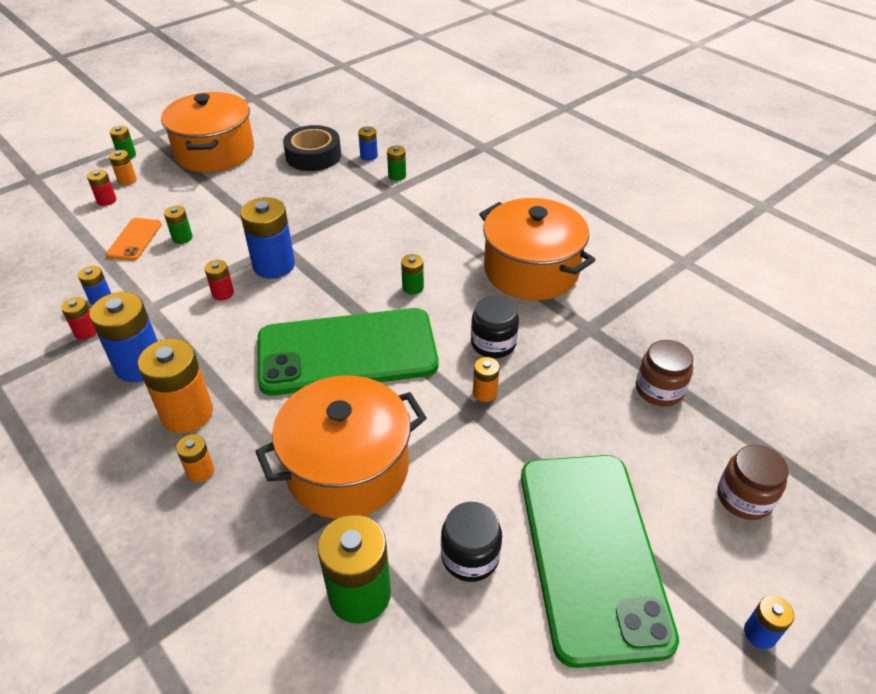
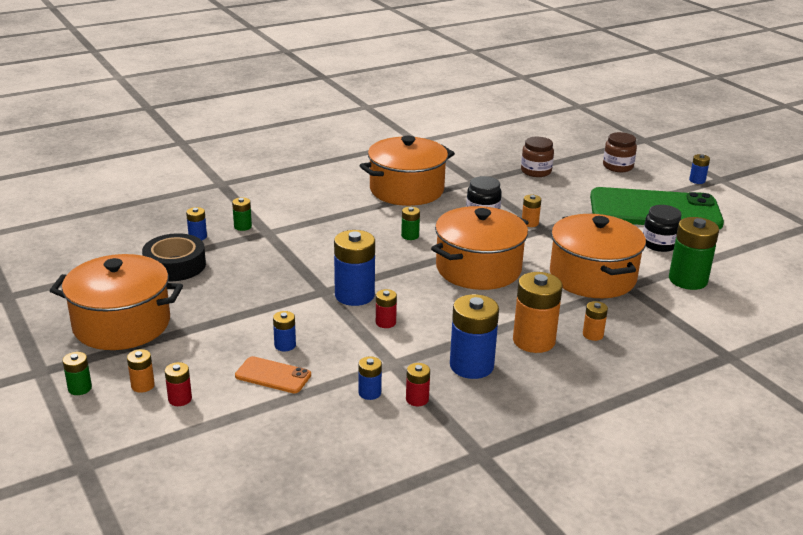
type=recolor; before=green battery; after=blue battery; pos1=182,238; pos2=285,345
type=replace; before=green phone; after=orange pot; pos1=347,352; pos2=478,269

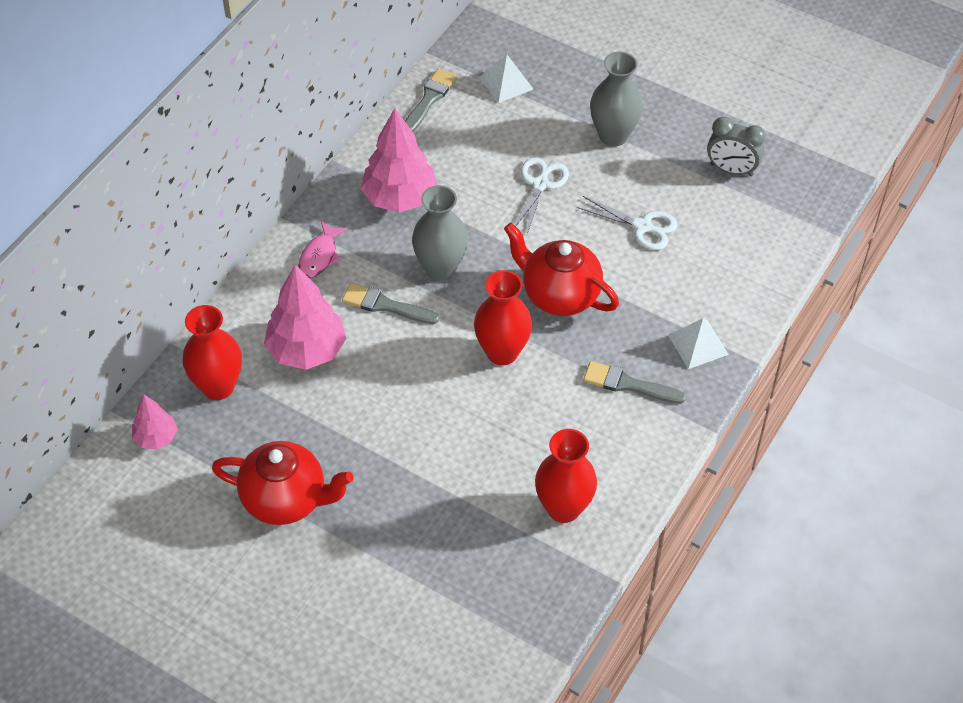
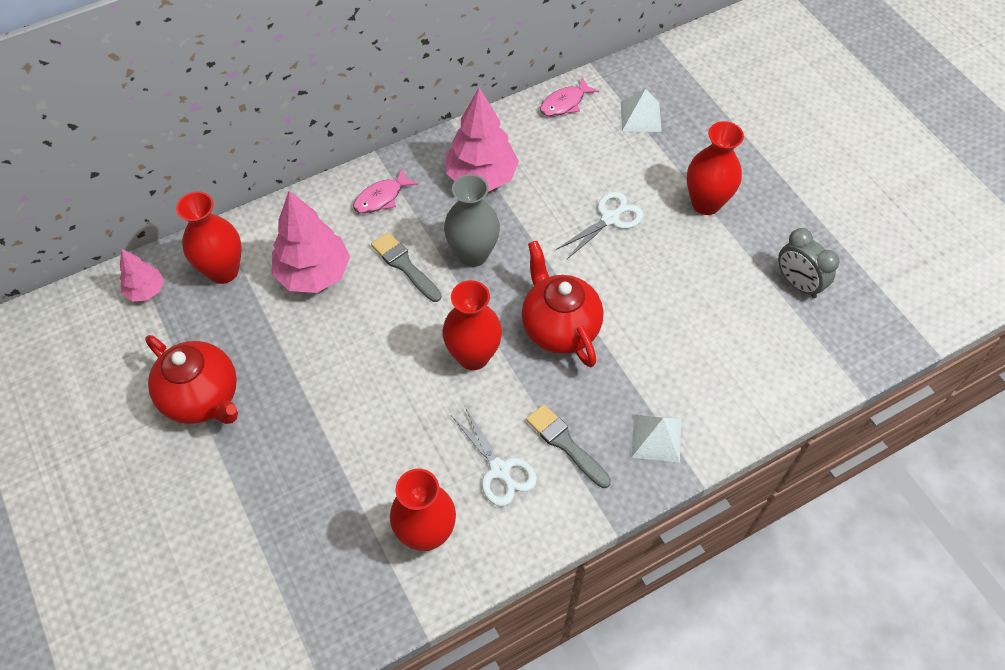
type=recolor; before=grey vase; after=red vase; pos1=613,135; pos2=706,203
type=replace; before=grey brush; after=pink fish; pos1=429,99; pos2=565,103
type=move; before=white scissors; pos1=642,227; pos2=499,470

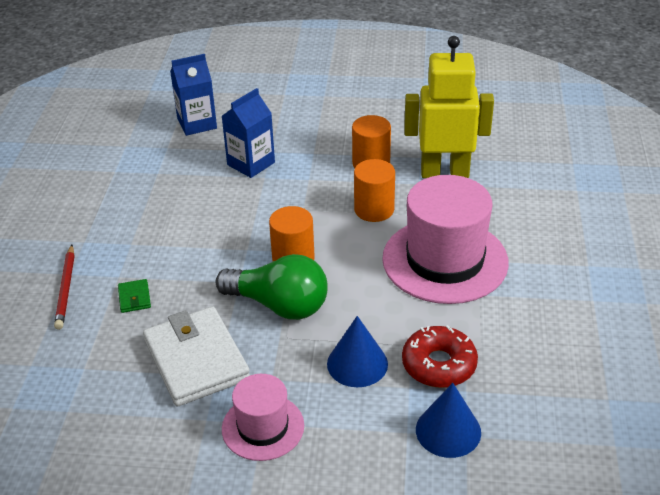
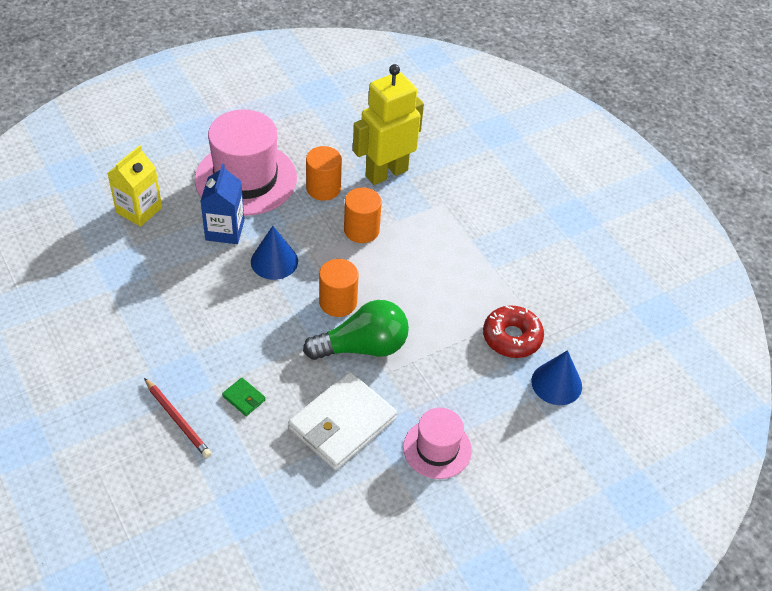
type=recolor; before=blue carton; after=yellow carton; pos1=197,124; pos2=139,210
type=move; before=pink hat; pos1=445,260; pos2=246,179
type=rotate; before=white wallet; pos1=196,360; pos2=342,424; turn=-75
type=move; before=blue cone; pos1=357,364; pos2=274,261

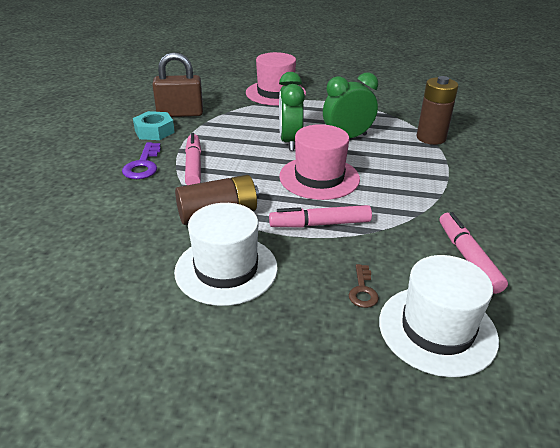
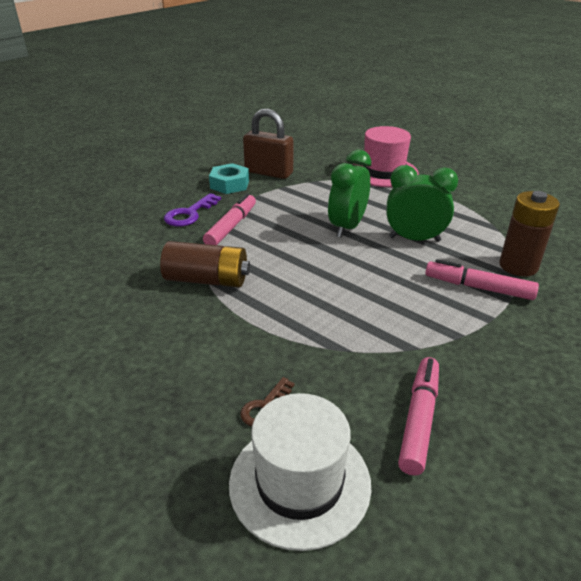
type=delete; before=pink hat; pos1=319,177
type=delete; before=white hat; pos1=226,269
type=move; before=pink marker; pos1=320,224; pos2=478,287

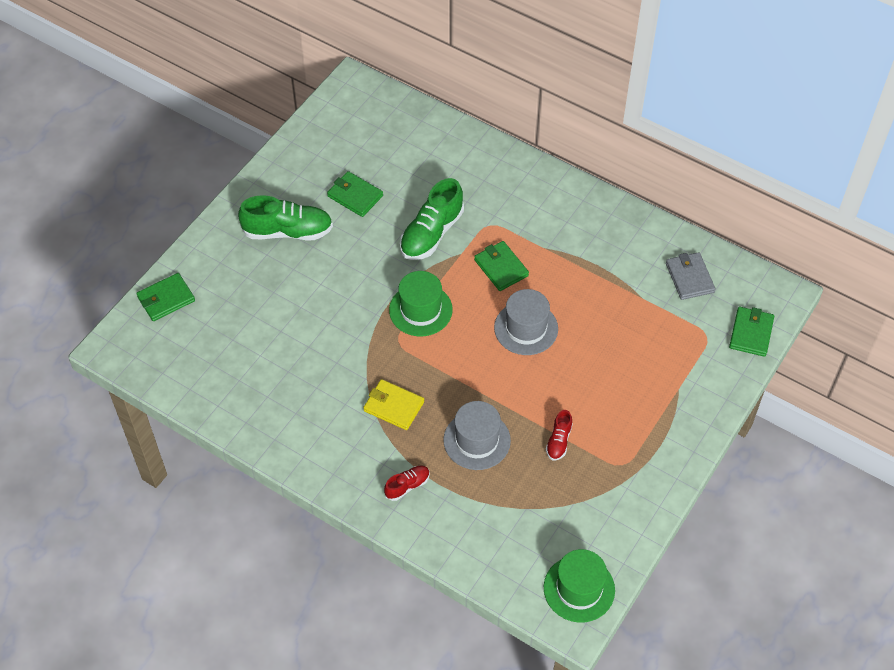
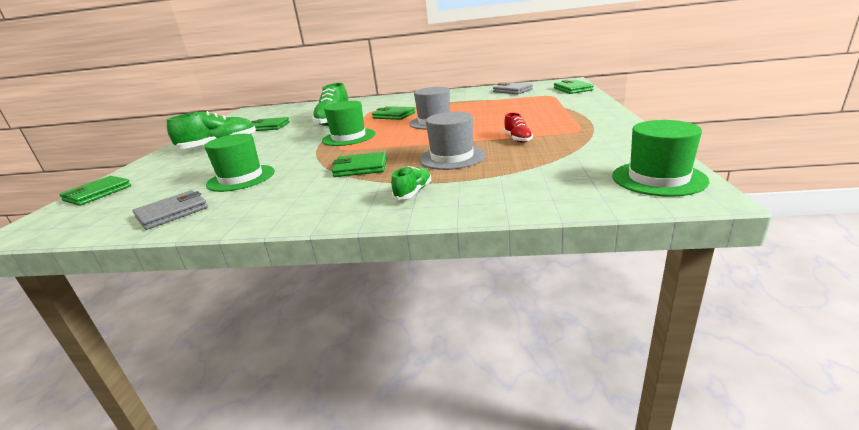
type=recolor; before=yellow wallet; after=green wallet; pos1=393,406; pos2=361,168
type=recolor; before=red shoe; after=green shoe; pos1=407,486; pos2=413,192
type=insert; after=green hat; pos2=241,178
type=insert; after=grey wallet; pos2=172,213

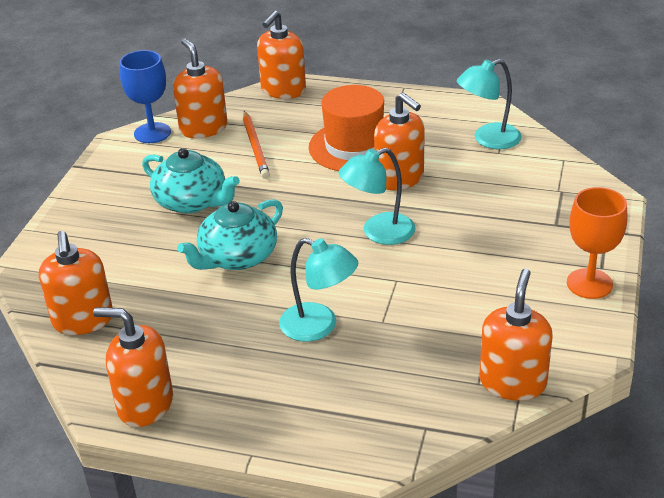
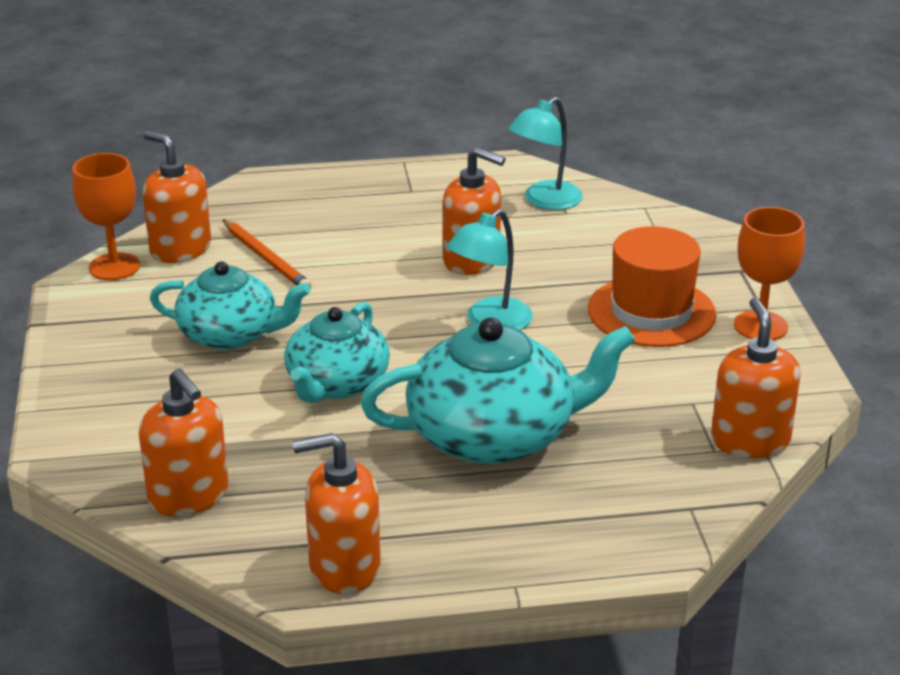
type=delete; before=orange soap dispenser; pos1=283,90
type=recolor; before=blue goblet; after=orange goblet; pos1=152,133; pos2=114,267
type=move; before=orange hat; pos1=354,146; pos2=651,312
type=replace; before=turquoise lamp; after=turquoise teapot; pos1=319,326; pos2=494,435

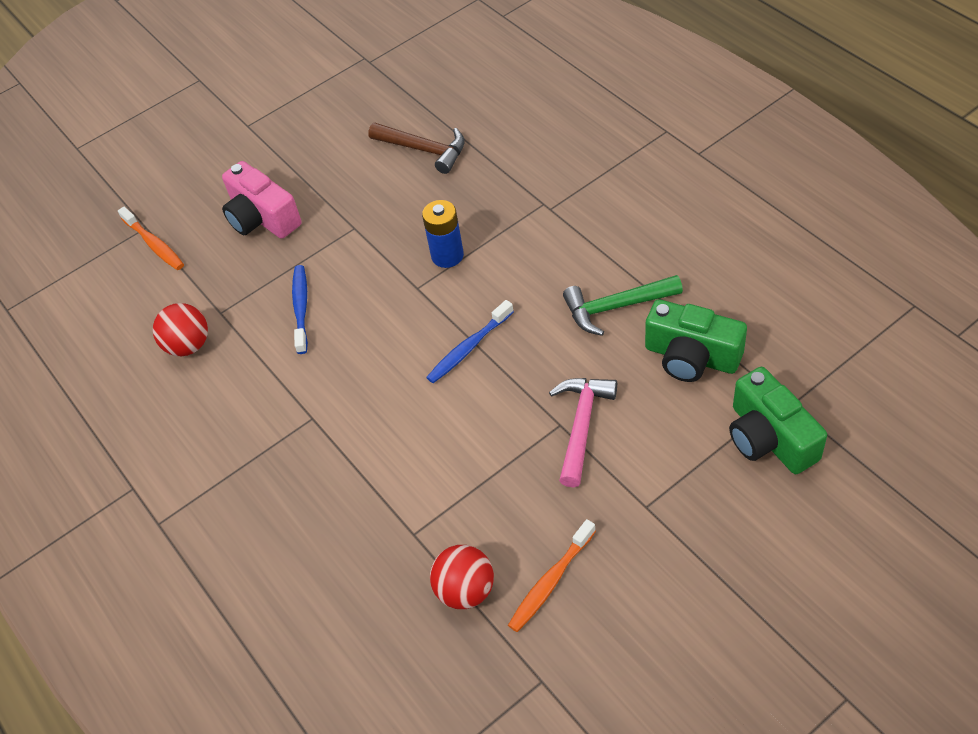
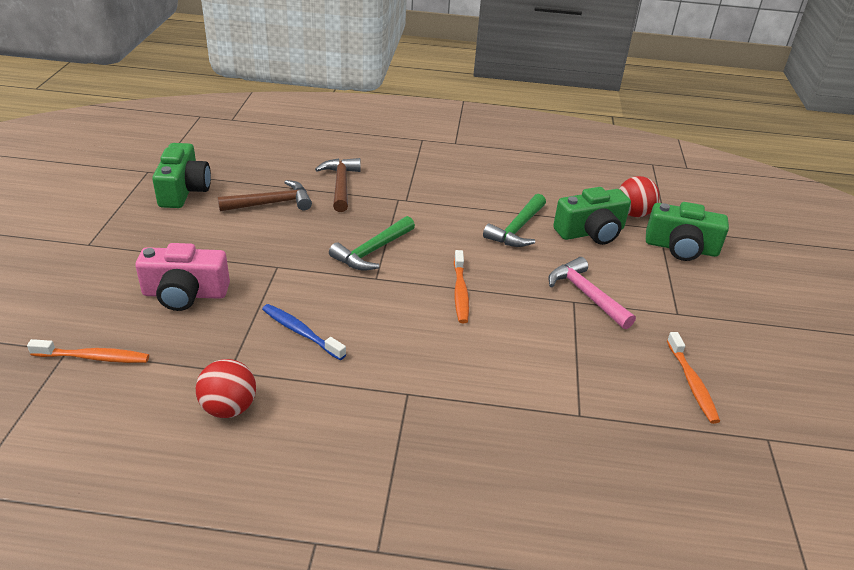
type=replace; before=blue battery; after=green hammer; pos1=447,256; pos2=372,251
type=recolor; before=blue toothbrush; after=orange toothbrush; pos1=468,348; pos2=460,292
type=move; before=red ball; pos1=465,590; pos2=633,213
type=insert; after=green camera; pos2=184,190
type=insert; after=brown hammer; pos2=341,185

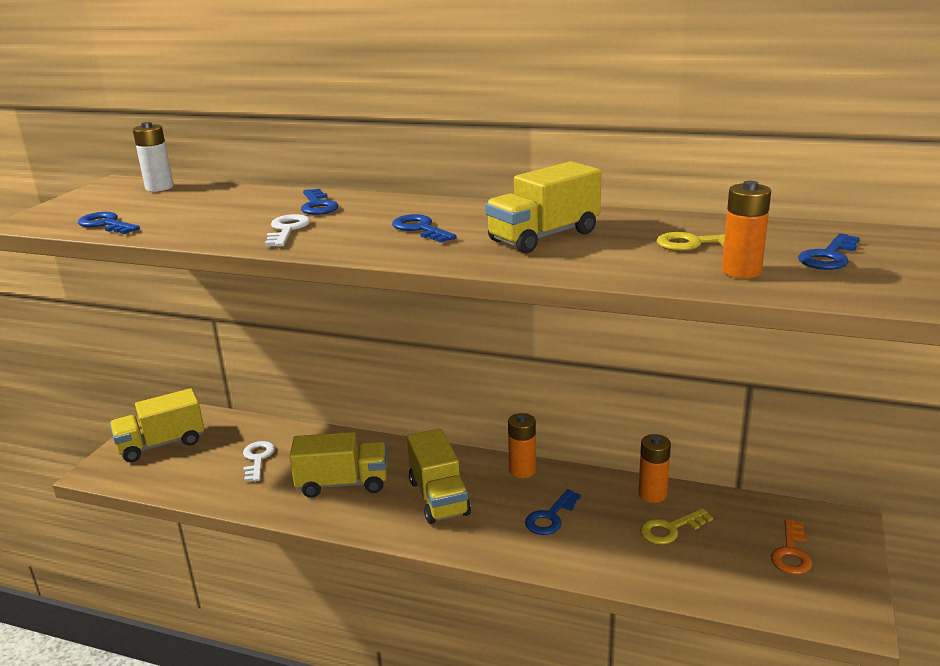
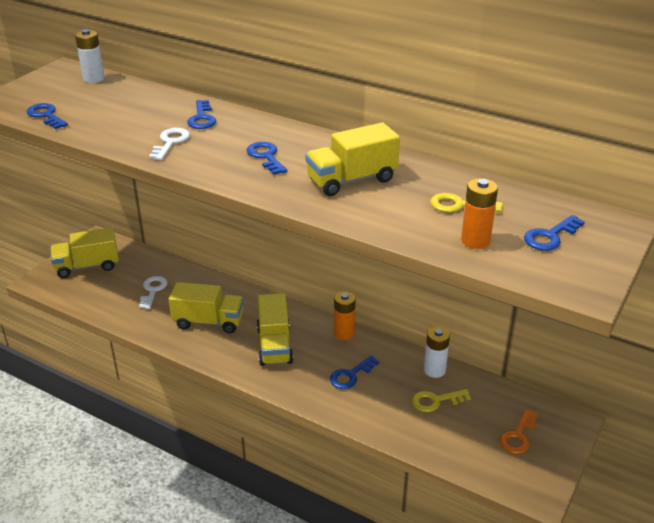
type=recolor; before=orange battery; after=white battery; pos1=652,494; pos2=434,370

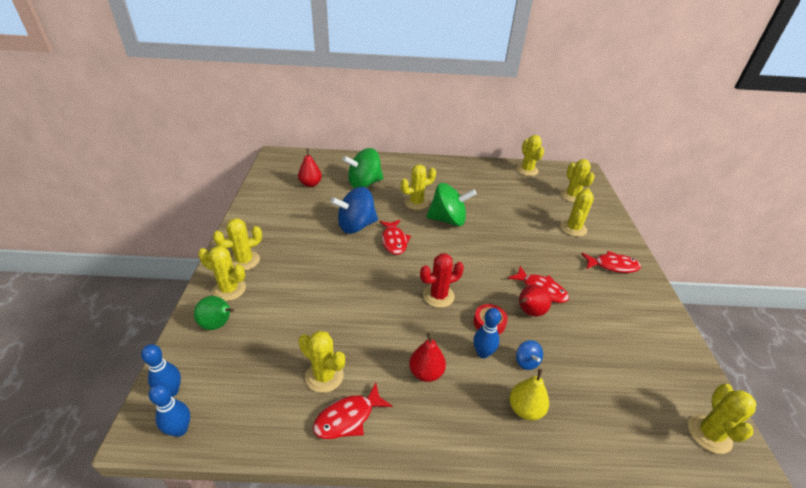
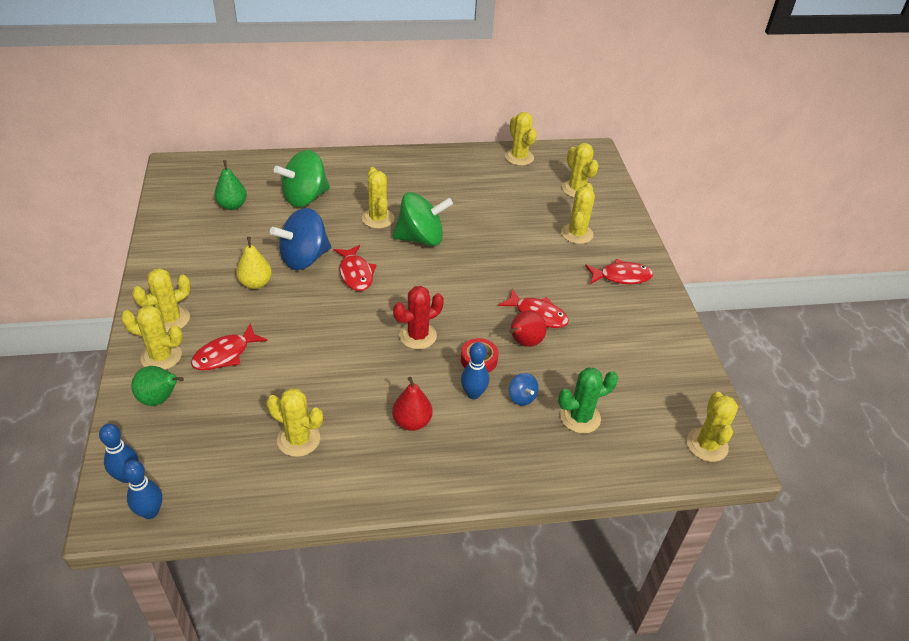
type=recolor; before=red pear; after=green pear; pos1=310,184; pos2=232,205
type=rotate; before=yellow cactus; pos1=416,203; pos2=378,218; turn=-75
type=move; before=yellow pear; pos1=525,409; pos2=256,283
type=move; before=red fish; pos1=348,418; pos2=225,354
type=insert; after=green cactus; pos2=580,417

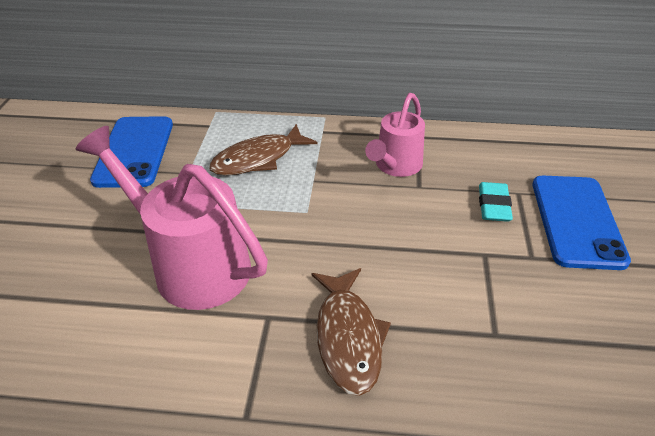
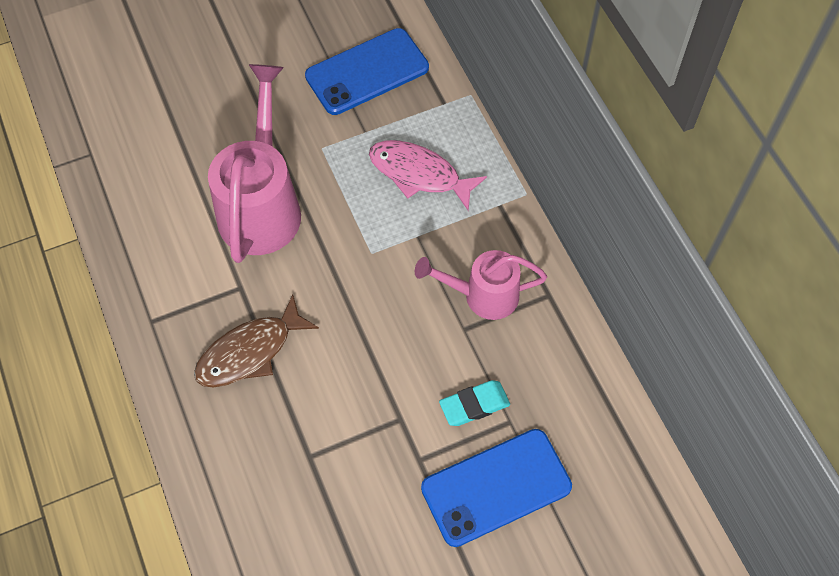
type=recolor; before=brown fish; after=pink fish; pos1=258,159; pos2=419,174

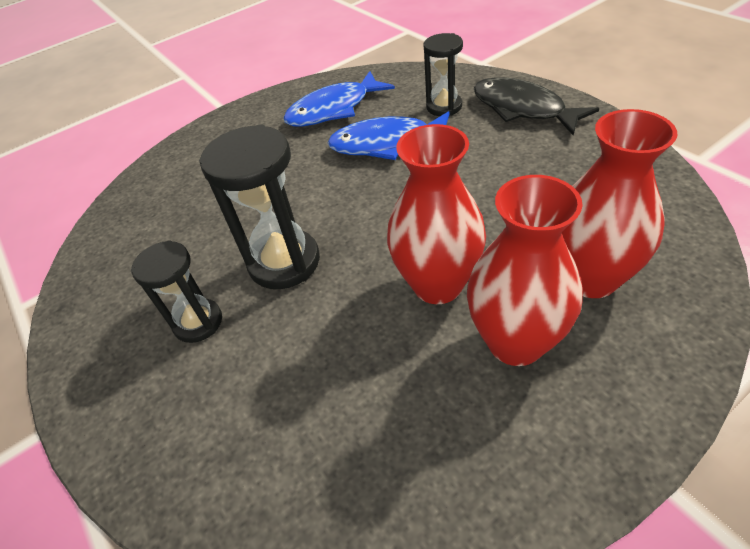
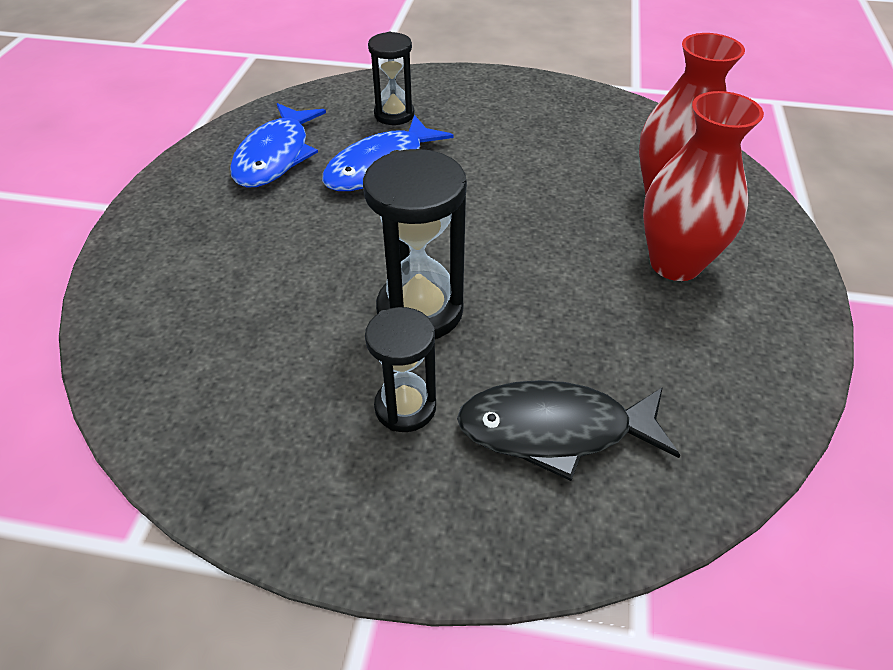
type=move; before=black fish; pos1=522,109; pos2=554,430
type=delete; before=red vase; pos1=437,285

